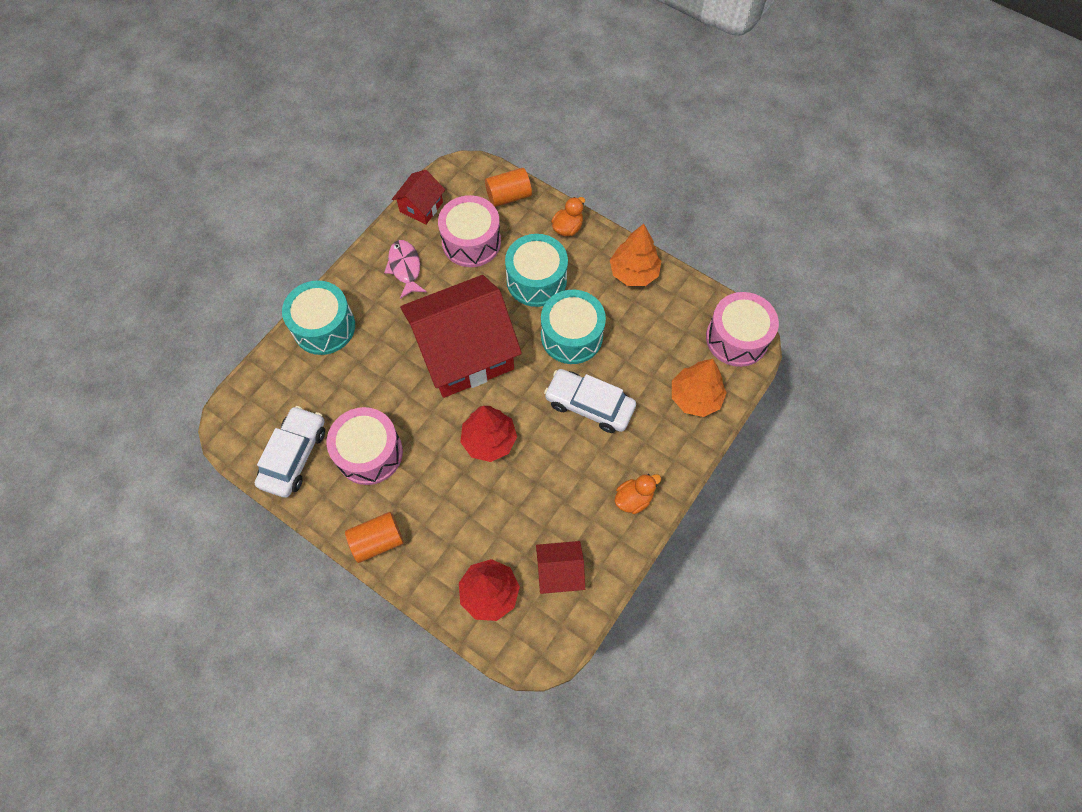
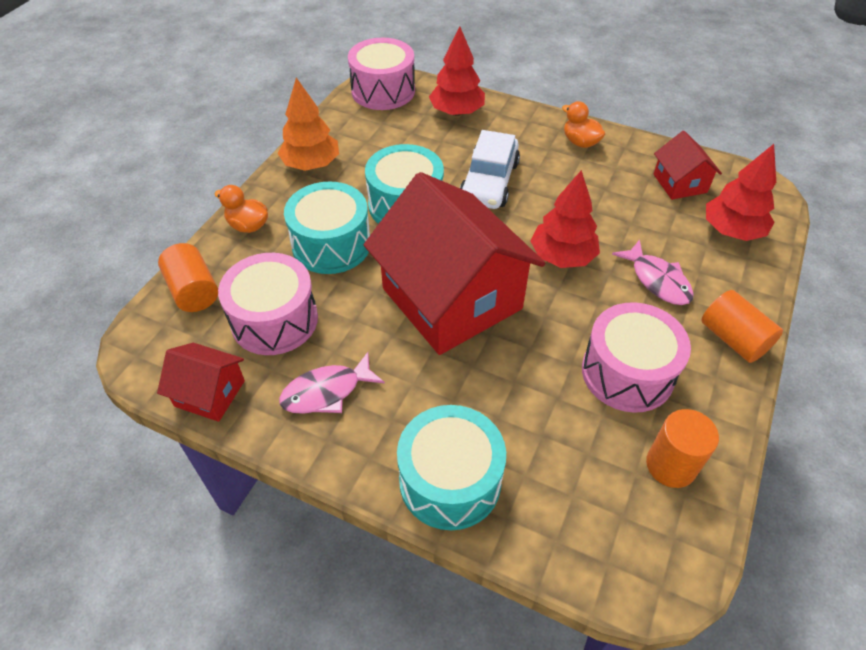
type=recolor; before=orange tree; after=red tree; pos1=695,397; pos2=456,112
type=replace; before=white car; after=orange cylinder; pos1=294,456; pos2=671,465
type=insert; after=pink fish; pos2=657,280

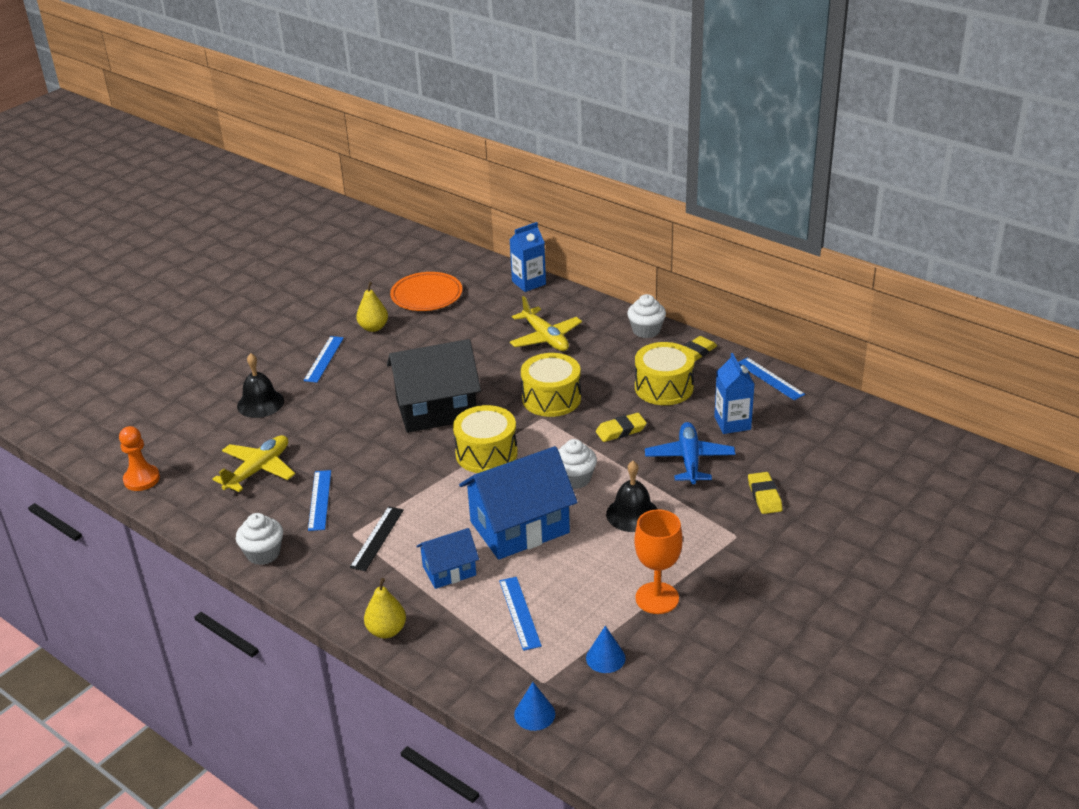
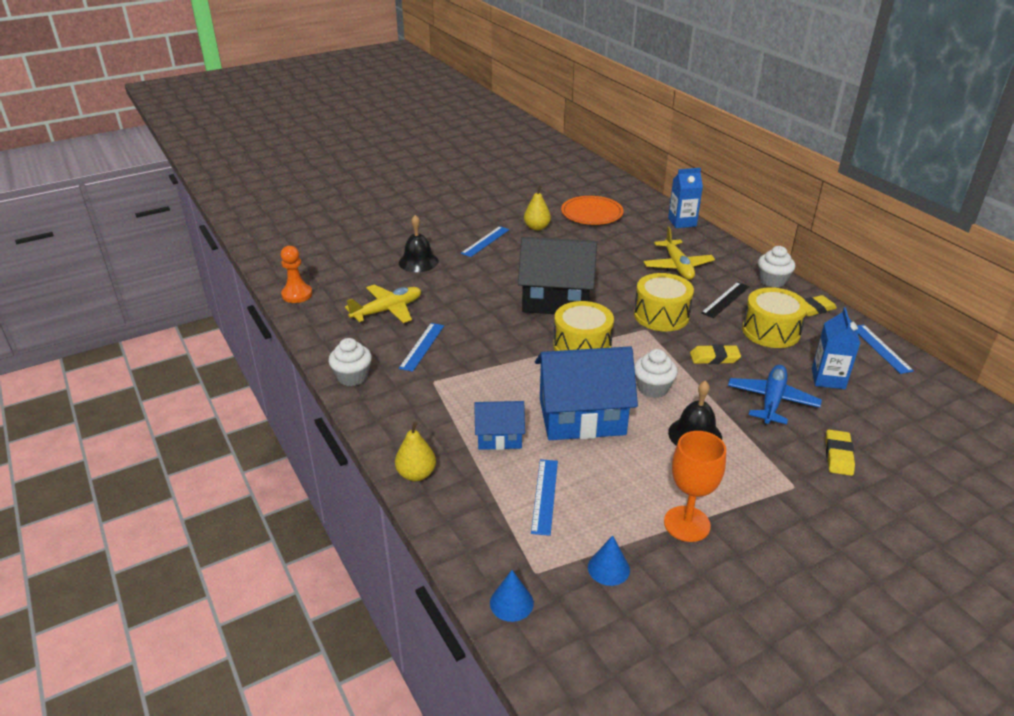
type=move; before=black ruler; pos1=377,538; pos2=725,299

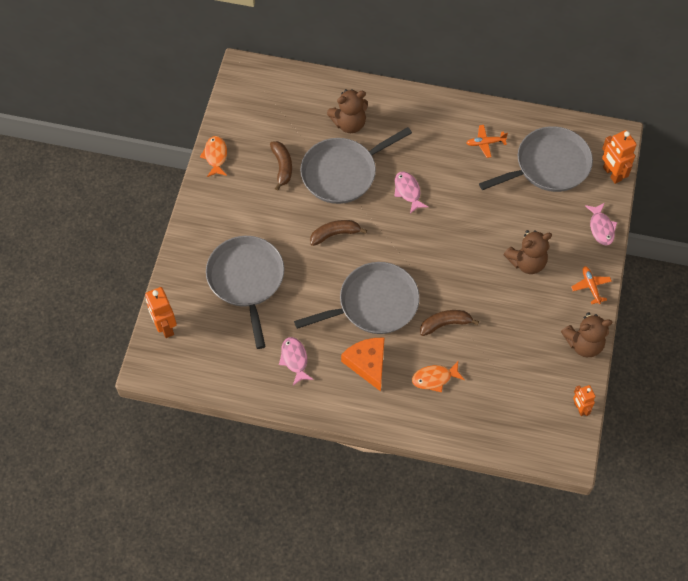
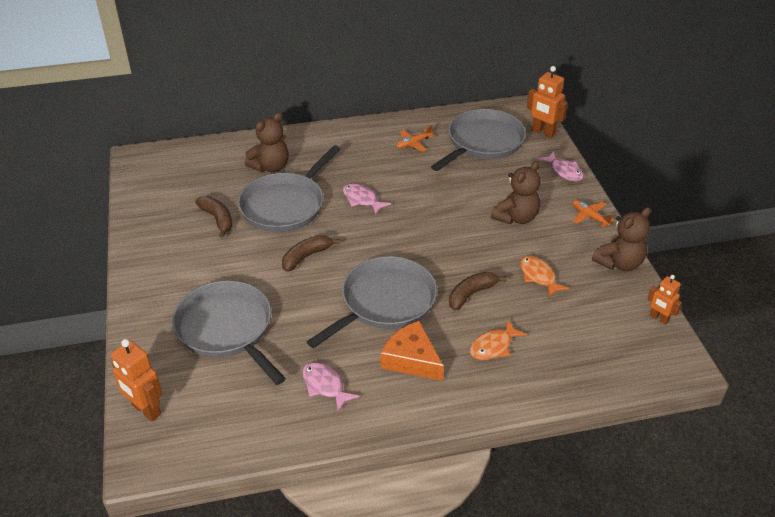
type=move; before=orange fish; pos1=215,156; pos2=538,276

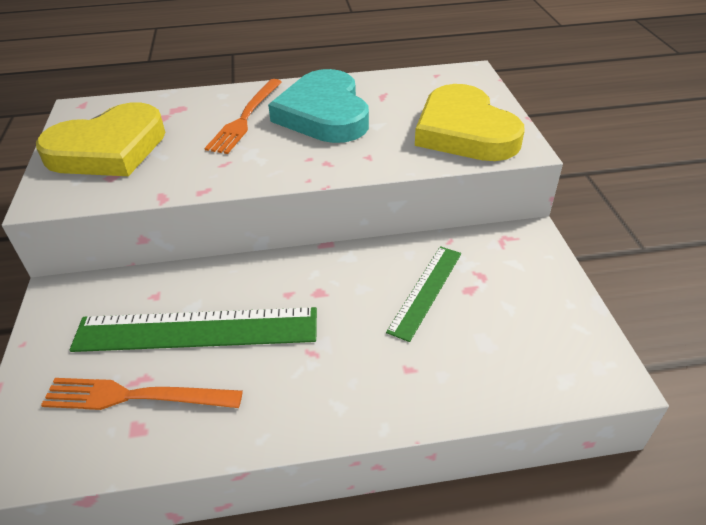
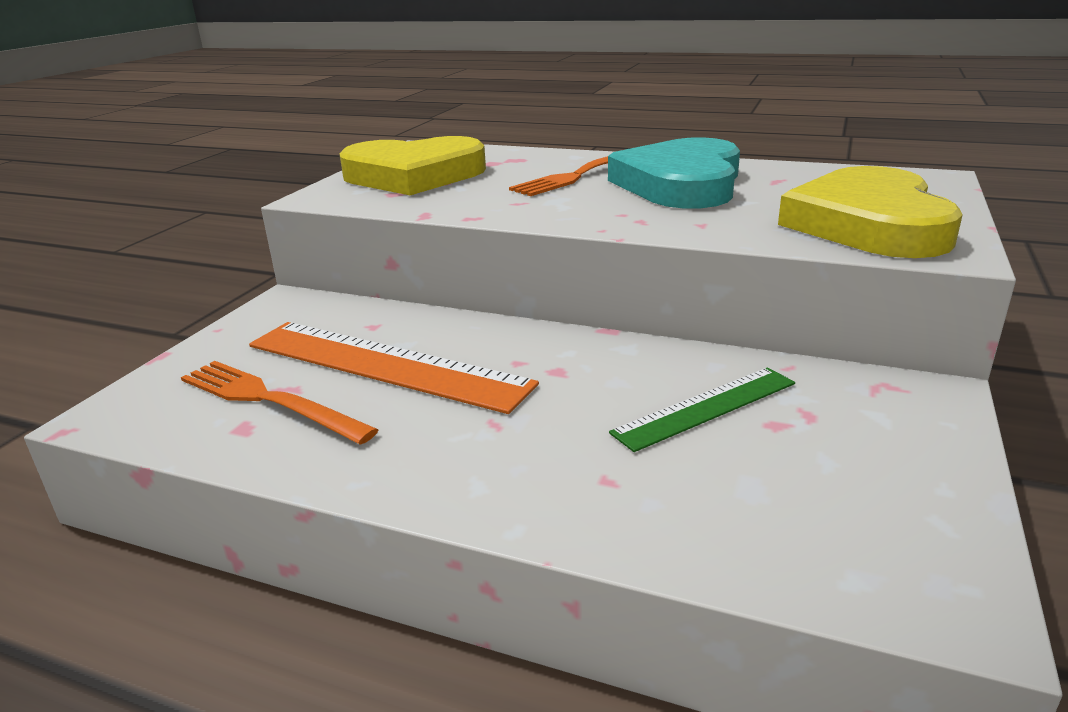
type=recolor; before=green ruler; after=orange ruler; pos1=196,330; pos2=385,365

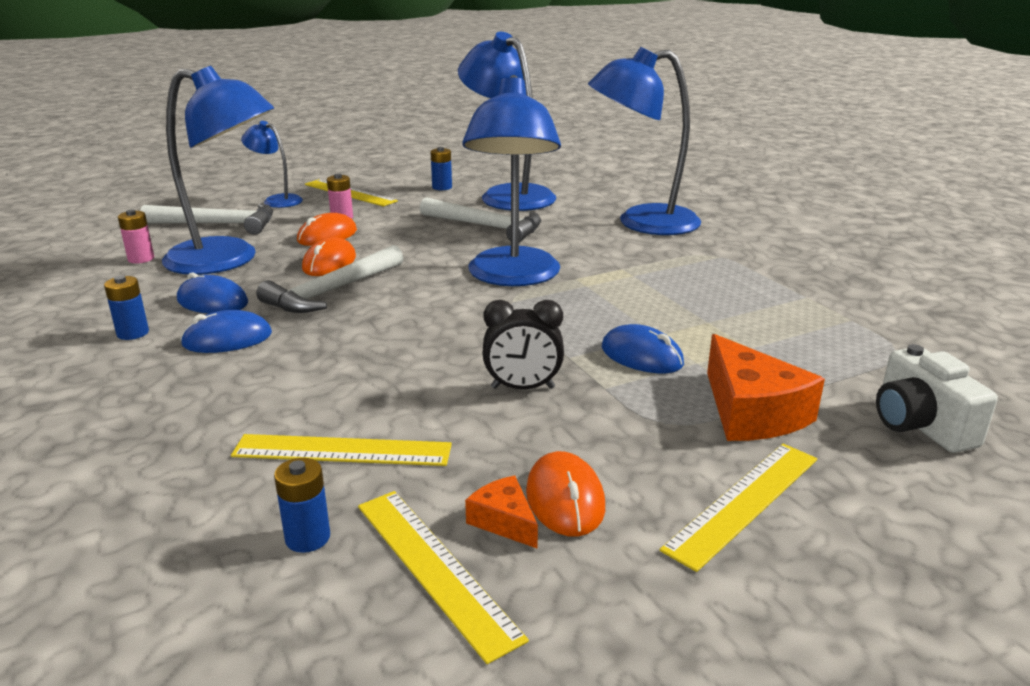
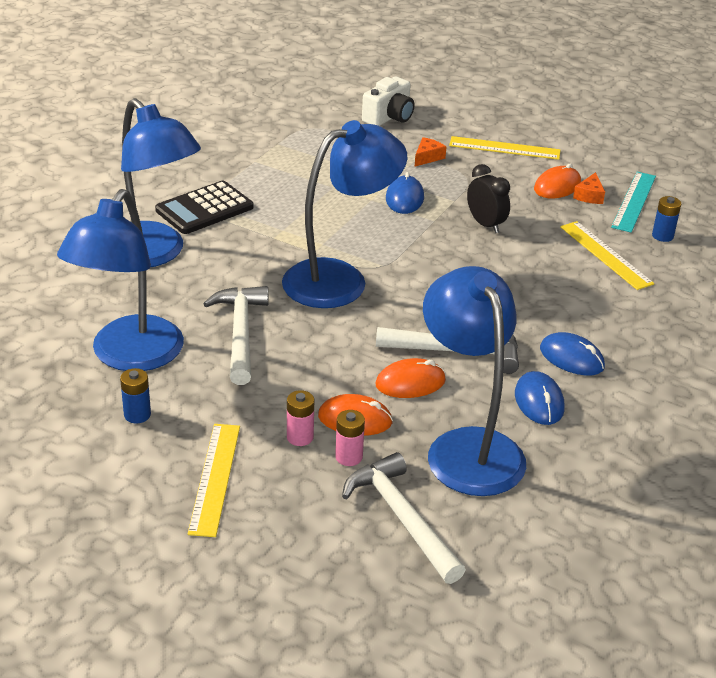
type=delete; before=blue lamp; pos1=277,200
type=move; before=pink battery; pos1=141,259; pos2=349,457
type=delete; before=blue battery; pos1=133,333
type=resize; before=orange cheese; pos1=751,412; pos2=427,157; scale=0.51
type=recolor; before=yellow ruler; after=turquoise ruler; pos1=435,568; pos2=633,201
type=insert; after=black calculator; pos2=204,209

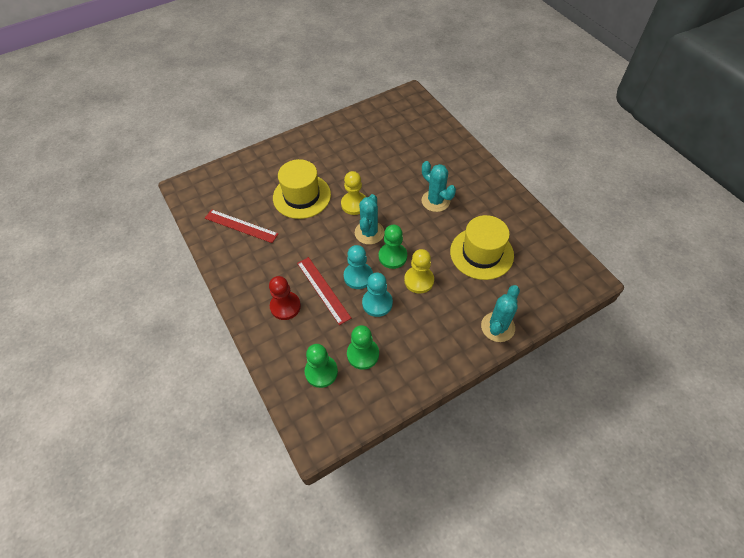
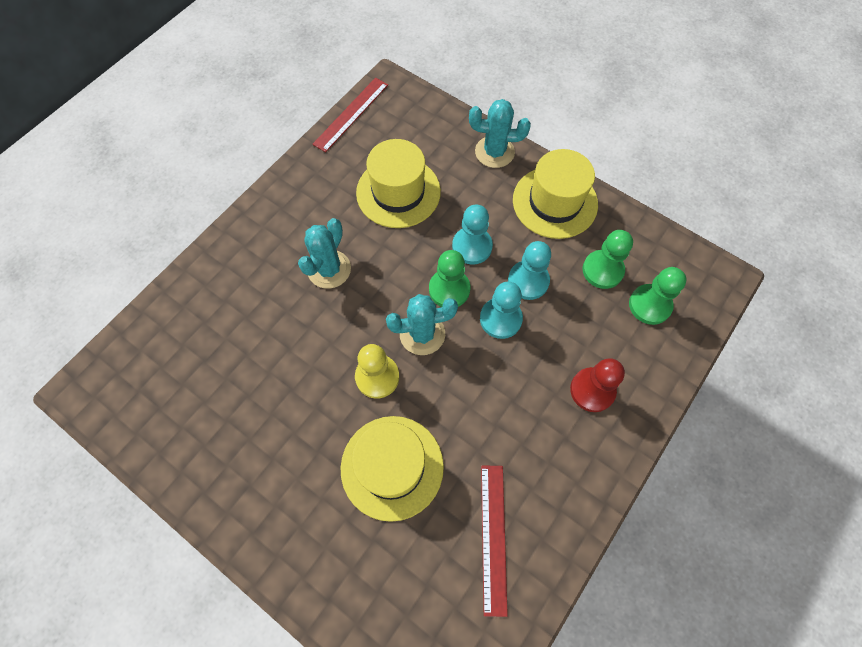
type=recolor; before=yellow pawn; after=turquoise pawn; pos1=419,280; pos2=472,246
type=move; before=red ruler; pos1=323,290; pos2=351,114
type=insert; after=yellow hat; pos2=555,202

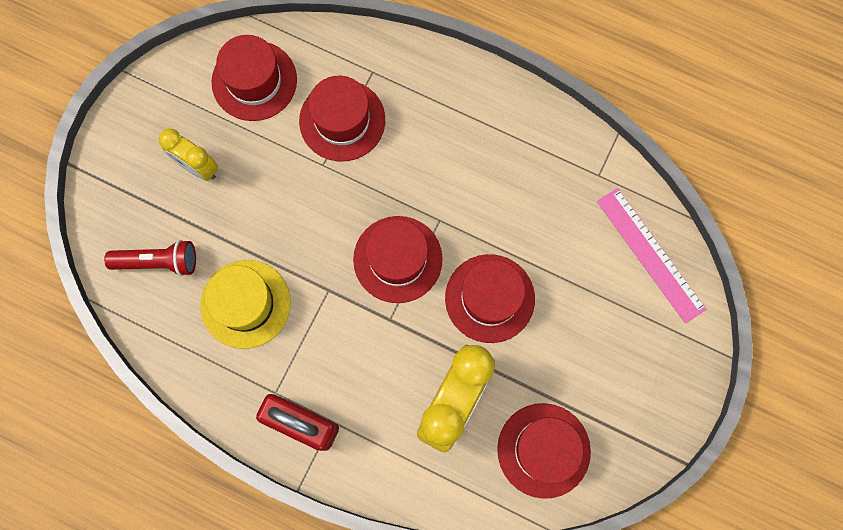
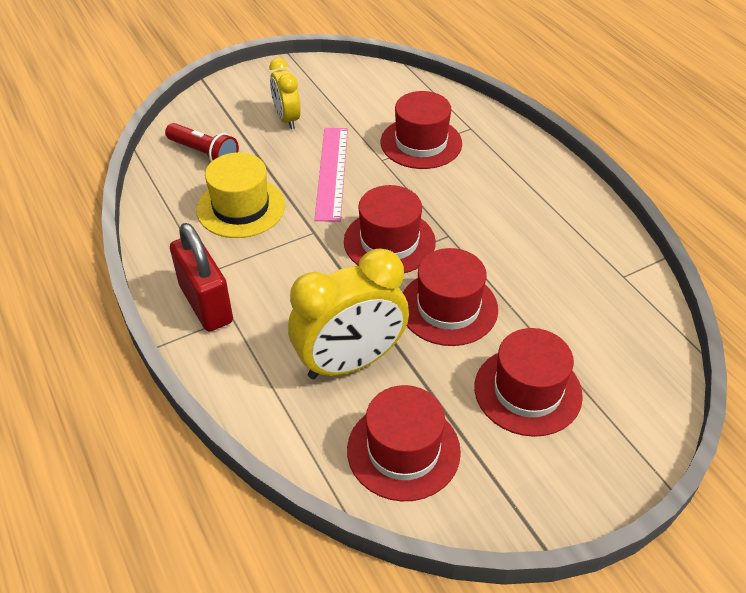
type=move; before=red hat; pos1=254,81; pos2=527,391
type=move; before=pink ruler; pos1=650,254; pos2=332,172

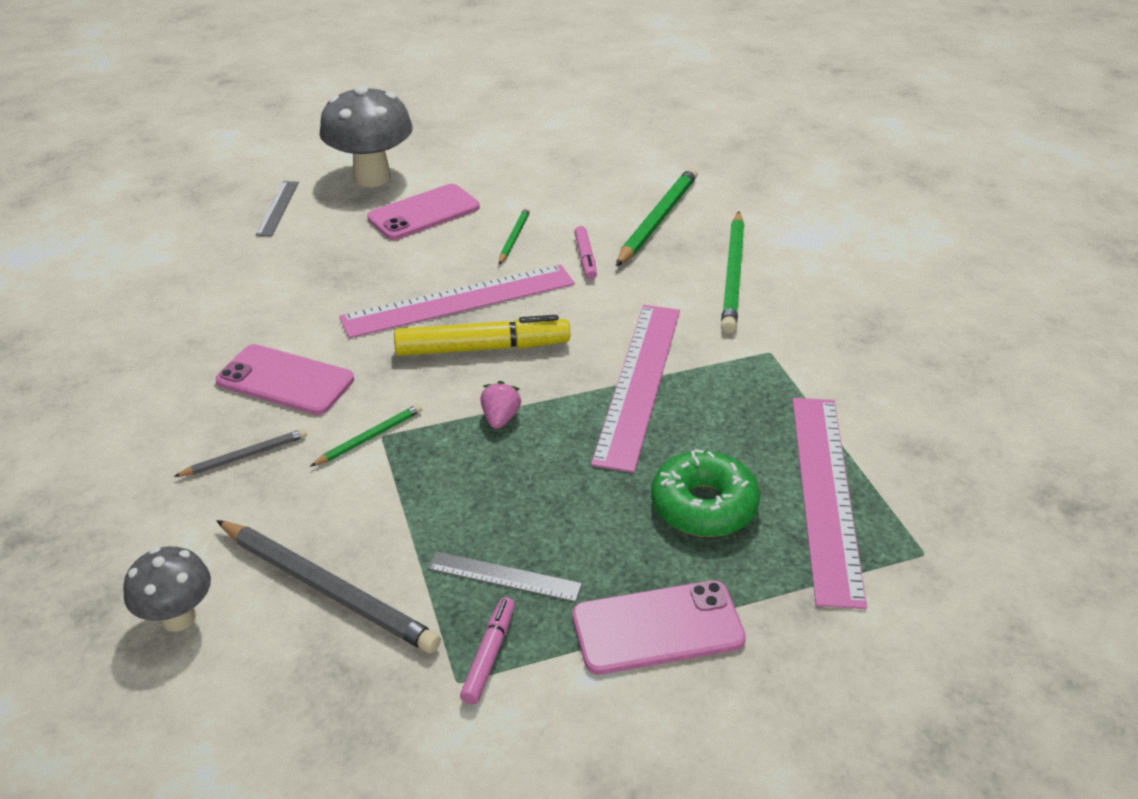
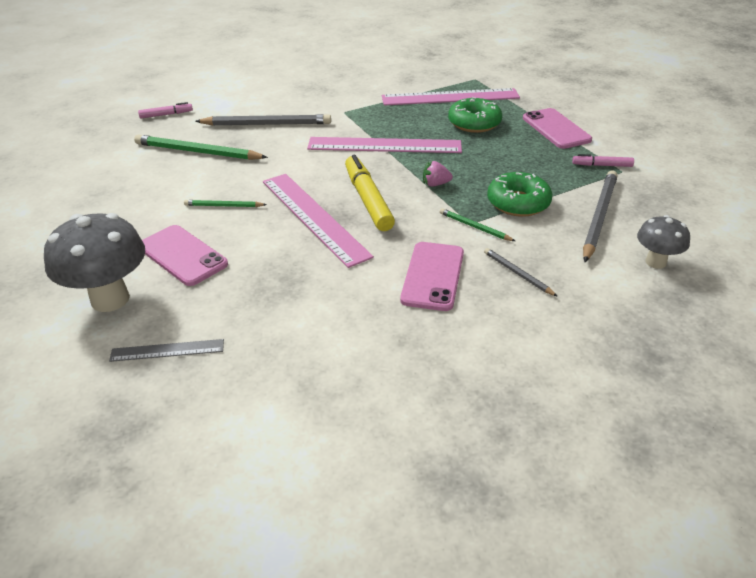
type=recolor; before=green pencil; after=grey pencil; pos1=733,275; pos2=267,124
type=move; before=pink marker; pos1=585,258; pos2=166,115
type=delete; before=grey ruler; pos1=504,576
type=insert; after=green donut; pos2=518,203

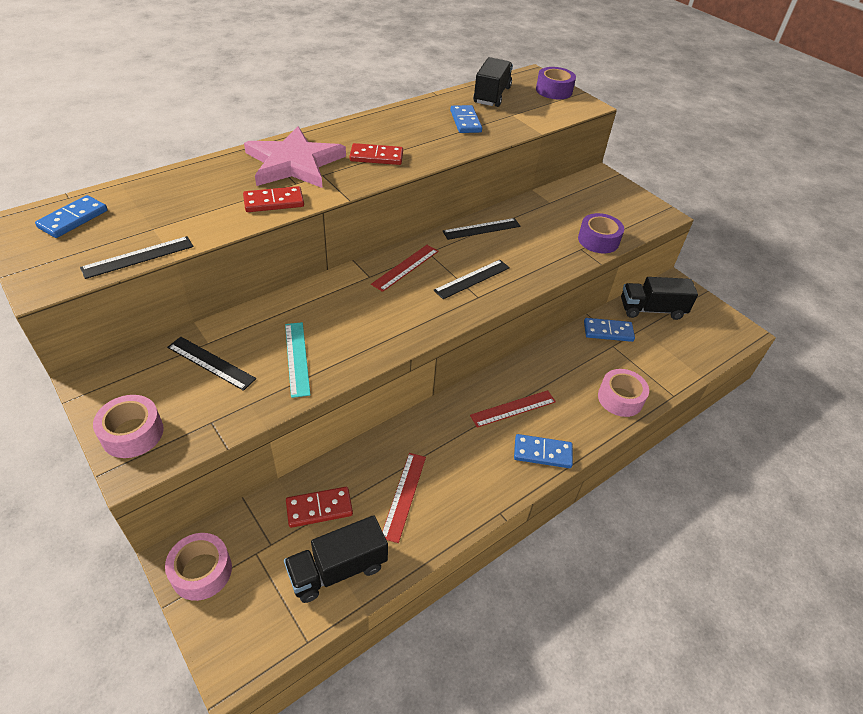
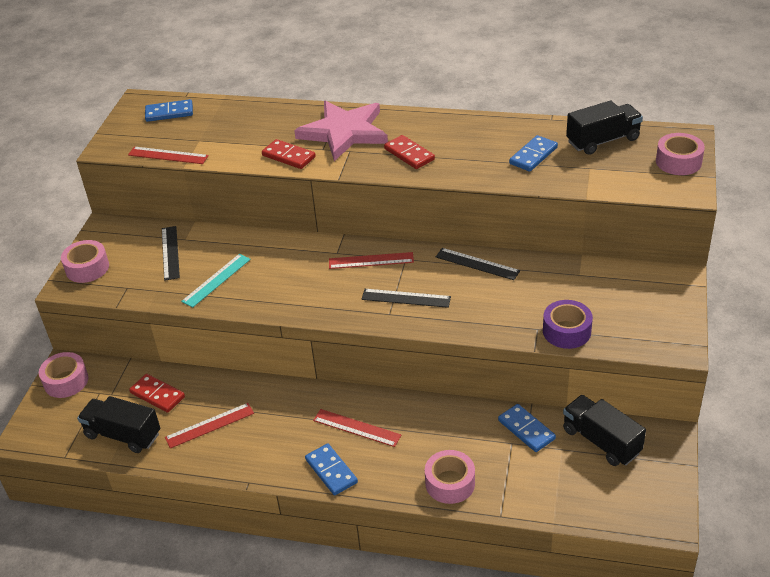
type=recolor; before=purple tape; after=pink tape; pos1=554,91; pos2=678,162
type=recolor; before=black ruler; after=red ruler; pos1=138,257; pos2=168,155

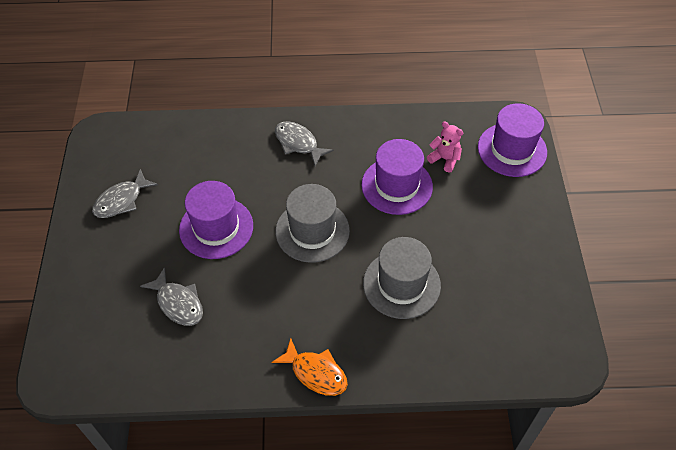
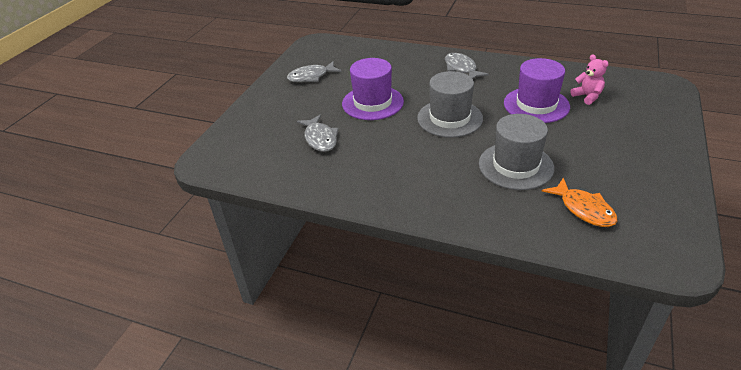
type=delete; before=purple hat; pos1=512,150
type=move; before=orange fish; pos1=315,373; pos2=583,209

